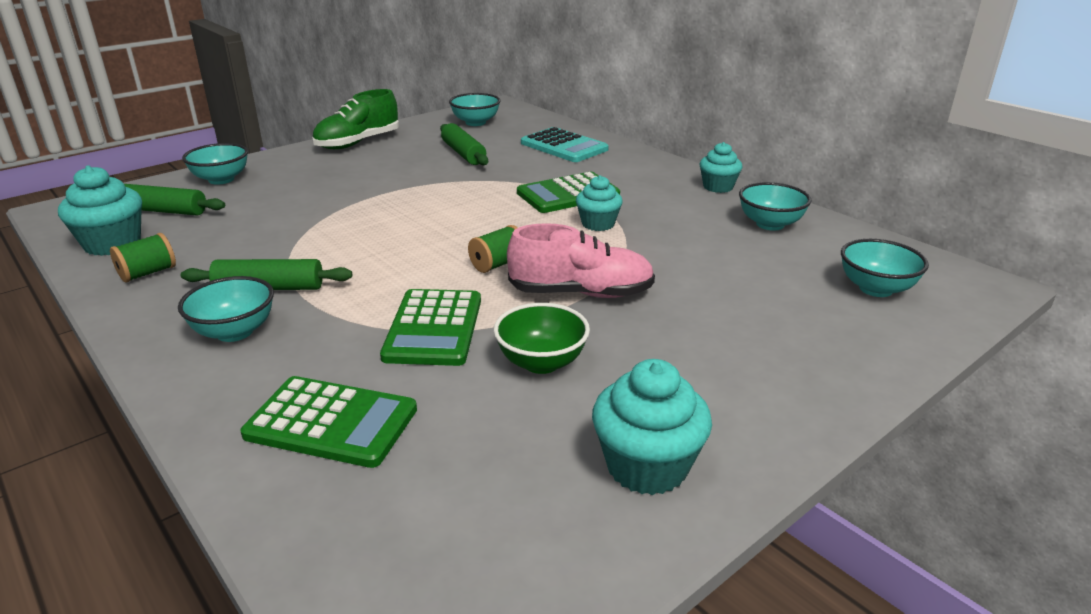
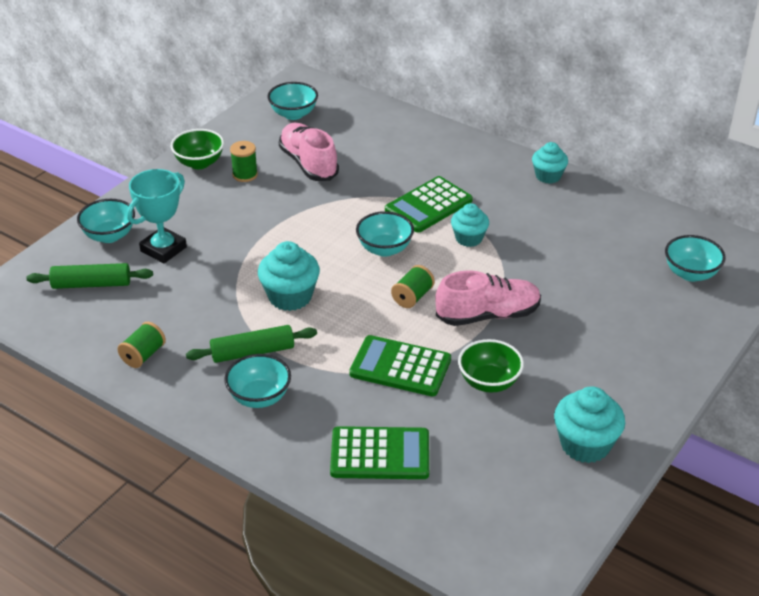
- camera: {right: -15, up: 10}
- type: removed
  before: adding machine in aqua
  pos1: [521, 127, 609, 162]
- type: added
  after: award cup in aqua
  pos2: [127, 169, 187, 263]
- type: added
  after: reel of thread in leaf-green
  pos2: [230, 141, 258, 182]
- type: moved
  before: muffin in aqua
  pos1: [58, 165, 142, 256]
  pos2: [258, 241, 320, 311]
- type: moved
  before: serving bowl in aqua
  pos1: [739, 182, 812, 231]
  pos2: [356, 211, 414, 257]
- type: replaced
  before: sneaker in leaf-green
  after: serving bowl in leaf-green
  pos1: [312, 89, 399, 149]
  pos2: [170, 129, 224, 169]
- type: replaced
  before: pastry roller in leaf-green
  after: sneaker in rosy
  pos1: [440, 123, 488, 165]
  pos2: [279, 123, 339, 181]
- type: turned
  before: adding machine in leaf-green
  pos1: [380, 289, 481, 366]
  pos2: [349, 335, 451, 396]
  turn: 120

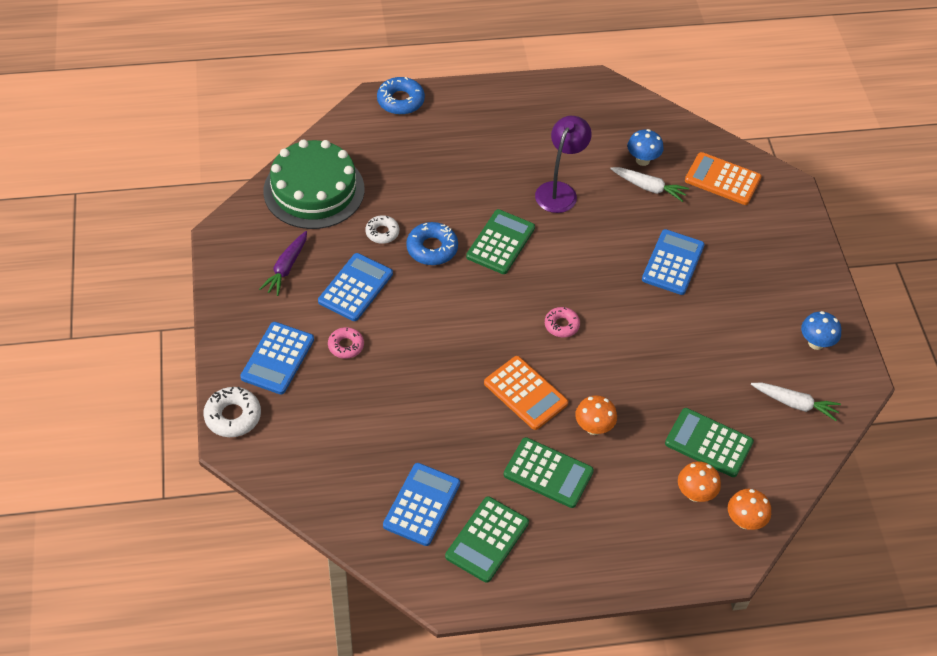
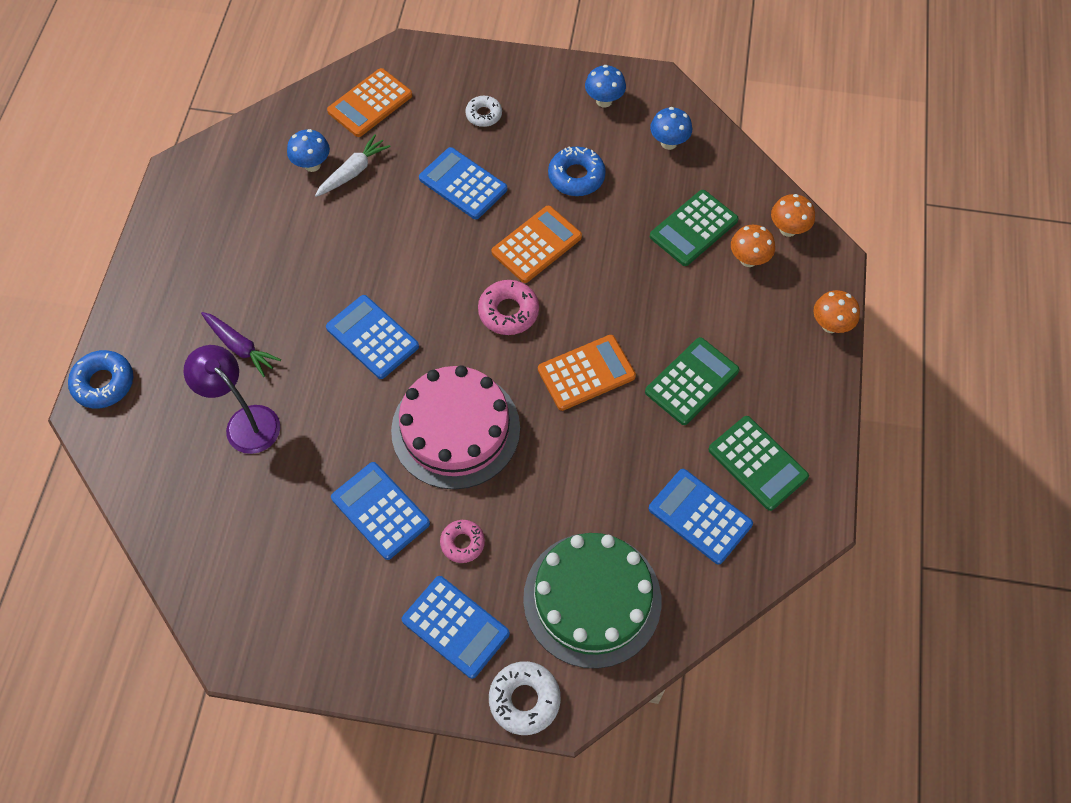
- camera: {right: -70, up: 10}
- type: added
  after: layer cake in rosy
  pos2: [391, 365, 520, 489]
- type: added
  after: adding machine in orange-coloured
  pos2: [491, 206, 582, 283]
- type: moved
  before: carrot in purple
  pos1: [259, 231, 307, 296]
  pos2: [201, 312, 281, 377]
- type: moved
  before: layer cake in leaf-green
  pos1: [263, 139, 365, 229]
  pos2: [523, 533, 661, 669]
- type: moved
  before: glazed donut in white
  pos1: [365, 215, 399, 244]
  pos2: [465, 96, 502, 127]
- type: moved
  before: glazed donut in royal blue
  pos1: [406, 222, 458, 265]
  pos2: [548, 146, 606, 196]
- type: moved
  before: reading lamp in purple
  pos1: [535, 116, 592, 213]
  pos2: [183, 345, 280, 454]
- type: moved
  before: toadstool in orange-coloured
  pos1: [575, 395, 617, 435]
  pos2: [814, 290, 860, 333]
- type: replaced
  before: carrot in white
  after: toadstool in royal blue
  pos1: [751, 382, 841, 421]
  pos2: [650, 107, 692, 150]
- type: recoloured
  before: adding machine in leaf-green
  after: adding machine in royal blue
  pos1: [466, 209, 535, 274]
  pos2: [326, 295, 419, 379]
- type: resized
  before: glazed donut in rosy
  pos1: [545, 307, 580, 337]
  pos2: [478, 280, 539, 335]
  scale: 1.51

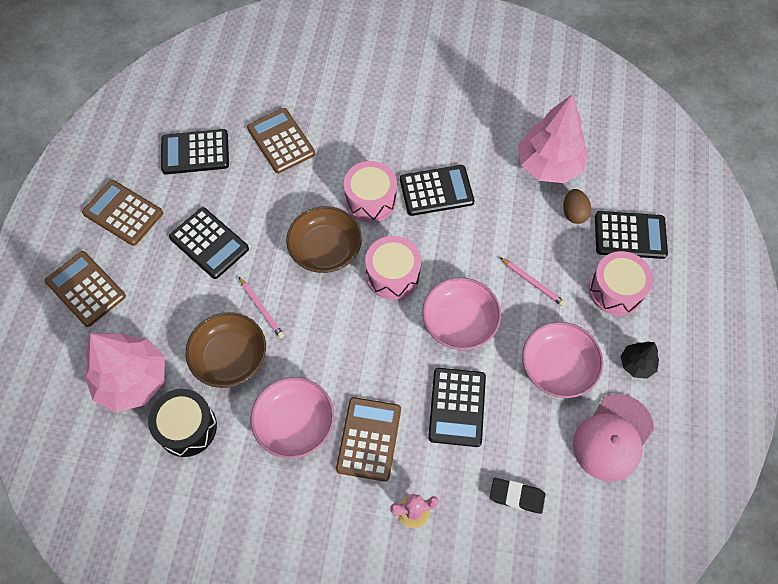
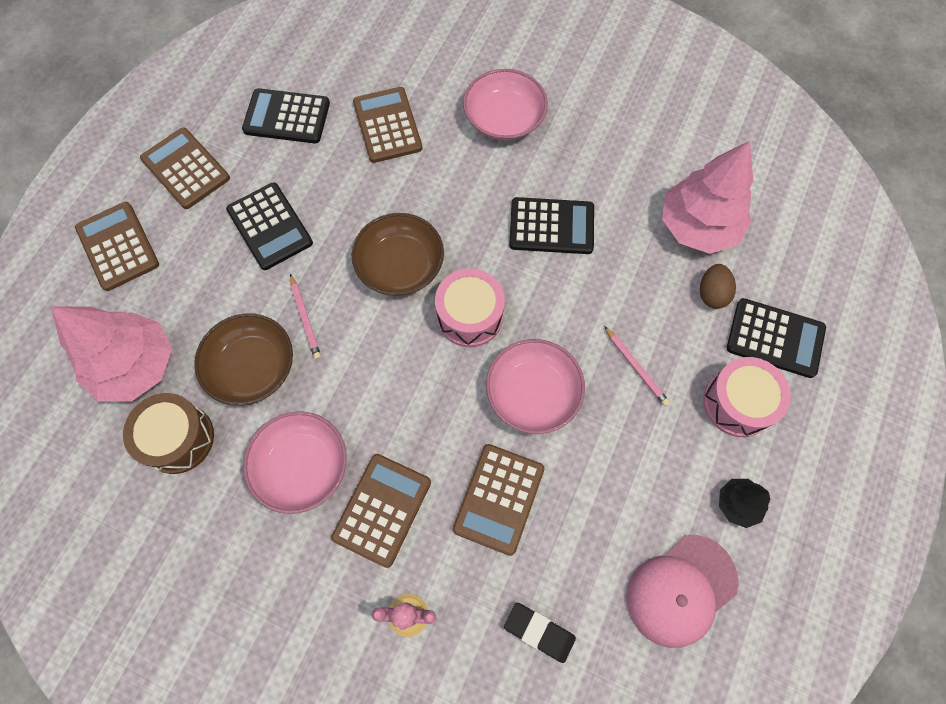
- camera: {right: 15, up: 5}
- type: removed
  before: toy drum in rosy
  pos1: [344, 161, 397, 222]
- type: moved
  before: serving bowl in rosy
  pos1: [522, 322, 603, 398]
  pos2: [463, 69, 548, 141]
- type: recoloured
  before: toy drum in ebony
  after: toy drum in russet
  pos1: [148, 389, 217, 457]
  pos2: [123, 393, 214, 474]
- type: recoloured
  before: adding machine in ebony
  after: adding machine in russet
  pos1: [428, 368, 486, 447]
  pos2: [453, 444, 545, 556]

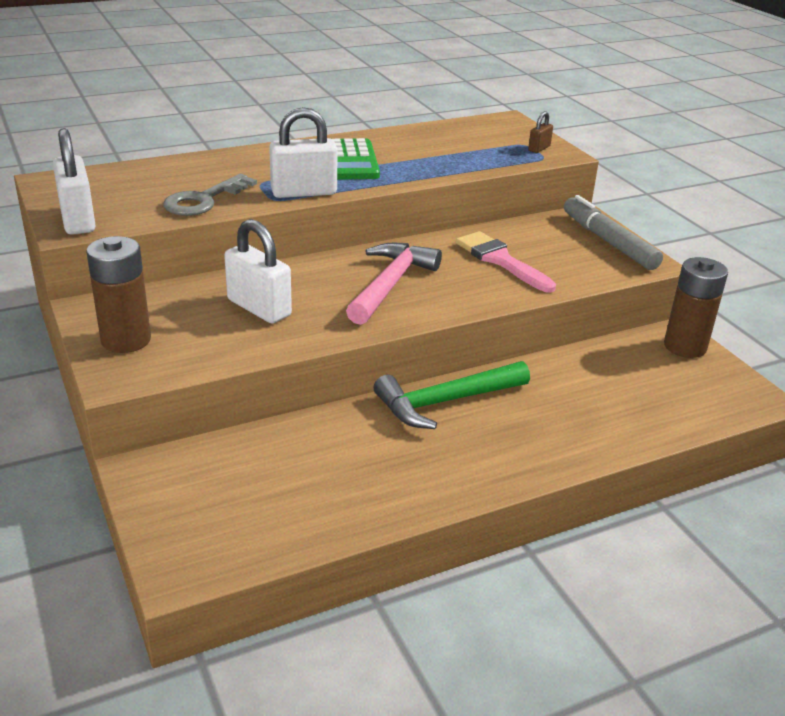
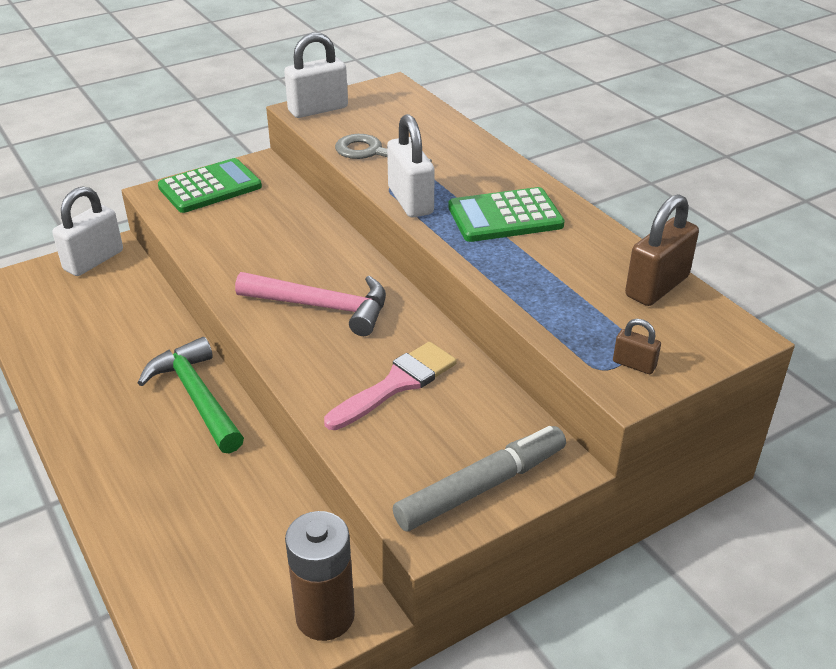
- camera: {right: 85, up: 5}
- type: added
  after: lock in russet
  pos2: [625, 194, 699, 306]
- type: moved
  before: lock in white
  pos1: [224, 219, 292, 323]
  pos2: [53, 186, 123, 276]
- type: replaced
  before: power cell in russet
  after: adding machine in leaf-green
  pos1: [86, 236, 151, 353]
  pos2: [158, 158, 262, 213]

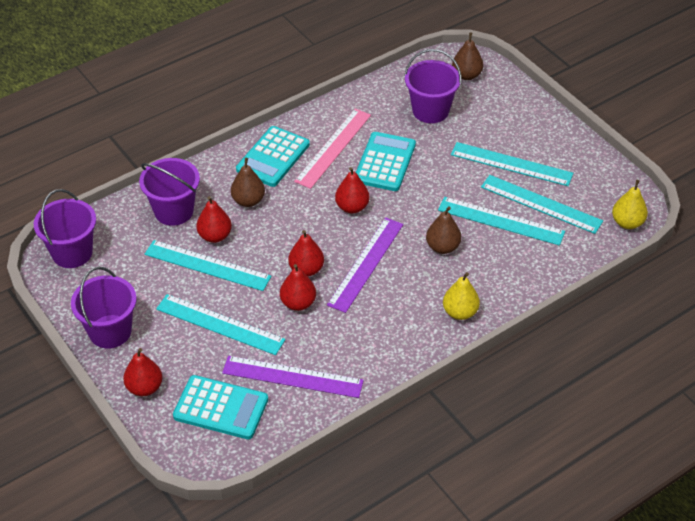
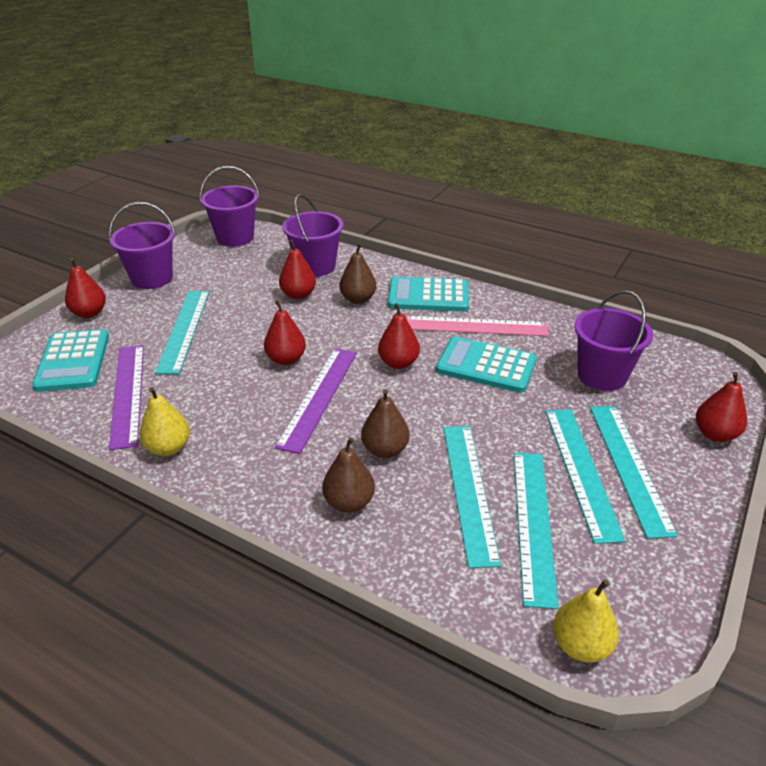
- camera: {right: 65, up: -10}
- type: moved
  before: straightedge in aqua
  pos1: [145, 240, 271, 291]
  pos2: [590, 406, 678, 539]
- type: moved
  before: pear fruit in crimson
  pos1: [280, 264, 316, 311]
  pos2: [696, 371, 747, 442]
- type: moved
  before: pear fruit in yellow
  pos1: [443, 272, 480, 320]
  pos2: [139, 387, 190, 456]
- type: moved
  before: pear fruit in russet
  pos1: [452, 32, 483, 80]
  pos2: [322, 437, 375, 513]
- type: turned
  before: straightedge in purple
  pos1: [327, 217, 403, 313]
  pos2: [275, 348, 357, 454]
  turn: -75
- type: turned
  before: adding machine in aqua
  pos1: [356, 132, 416, 191]
  pos2: [436, 337, 537, 393]
  turn: -150

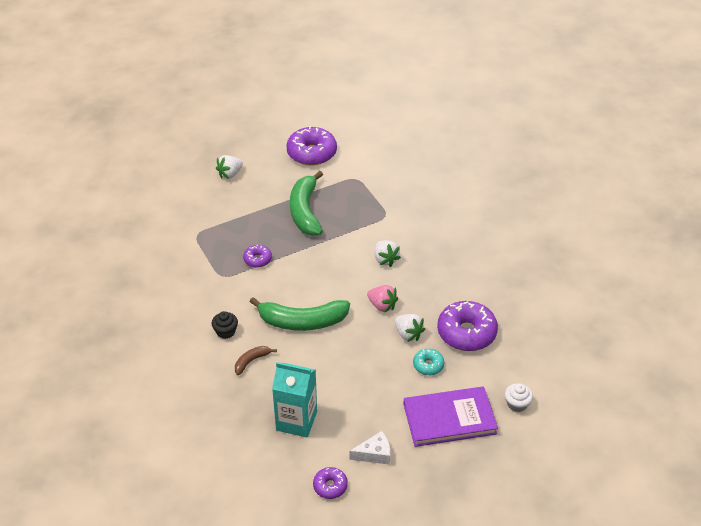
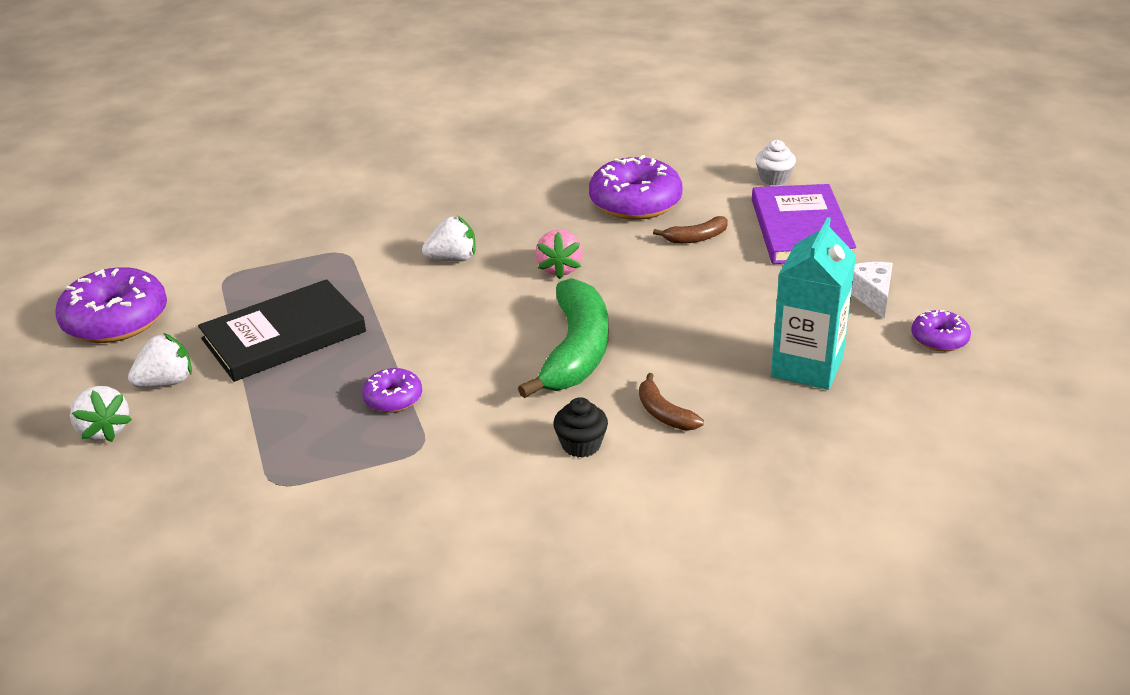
- camera: {right: -80, up: -10}
- type: moved
  before: berry in white
  pos1: [395, 314, 425, 342]
  pos2: [128, 333, 192, 387]
- type: replaced
  before: banana fruit in leaf-green
  after: hardback in ebony
  pos1: [290, 171, 323, 236]
  pos2: [198, 279, 366, 382]
- type: replaced
  before: glazed donut in aqua
  after: banana fruit in russet
  pos1: [413, 349, 444, 375]
  pos2: [653, 216, 728, 244]
- type: turned
  before: berry in rosy
  pos1: [367, 285, 398, 313]
  pos2: [535, 229, 583, 279]
  turn: 135

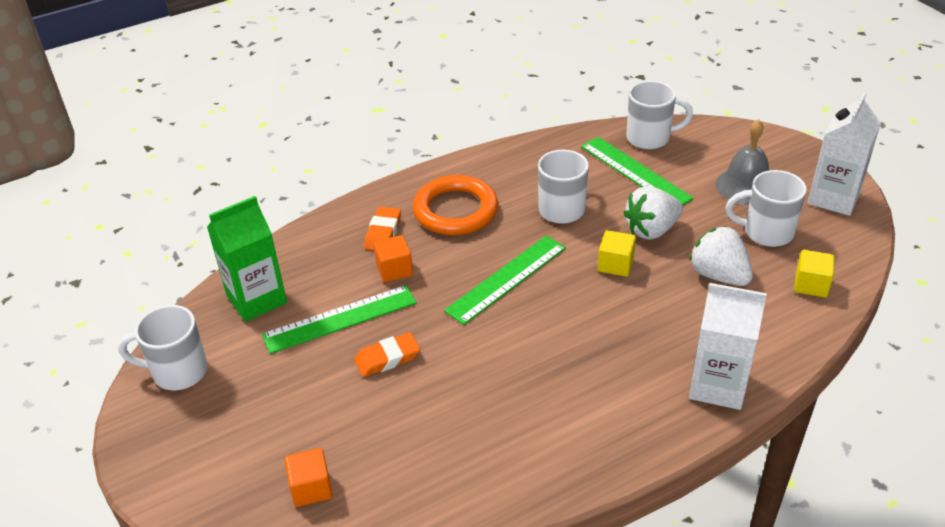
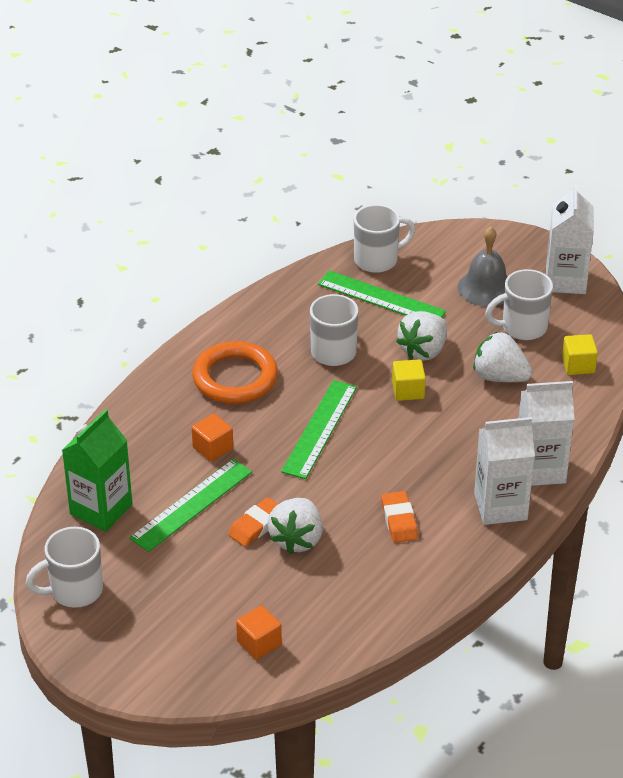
- camera: {right: -25, up: 0}
- type: added
  after: berry in white
  pos2: [267, 498, 323, 554]
- type: added
  after: milk carton in white
  pos2: [474, 417, 535, 525]
- type: moved
  before: pencil eraser in orange-coloured
  pos1: [364, 207, 401, 251]
  pos2: [381, 491, 418, 543]

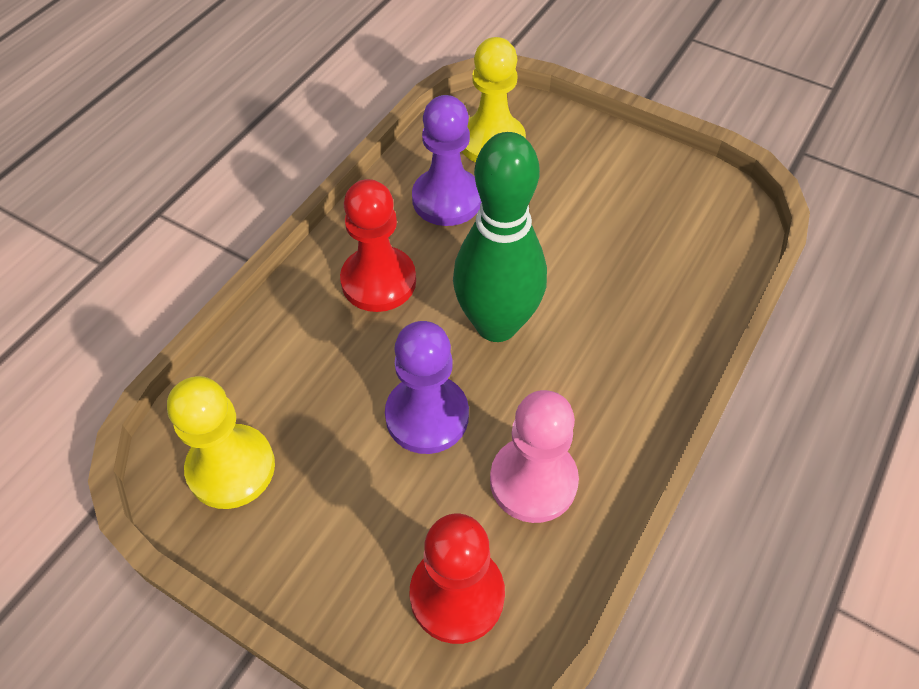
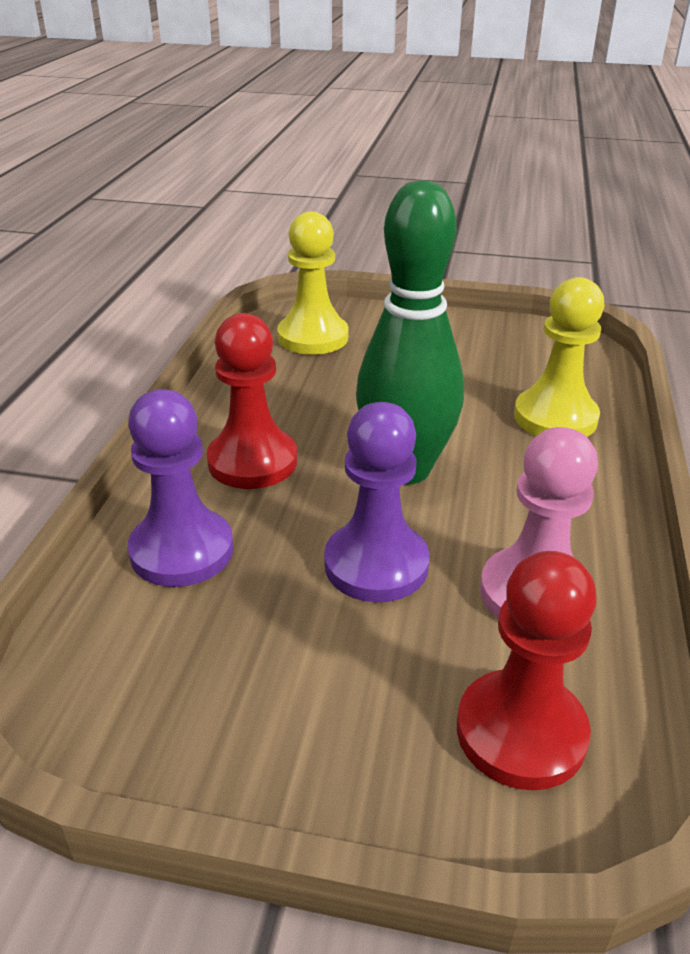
- camera: {right: -20, up: -20}
- type: moved
  before: pawn in yellow
  pos1: [167, 376, 275, 509]
  pos2: [514, 277, 605, 437]
- type: moved
  before: pawn in purple
  pos1: [412, 95, 481, 226]
  pos2: [128, 389, 234, 587]

